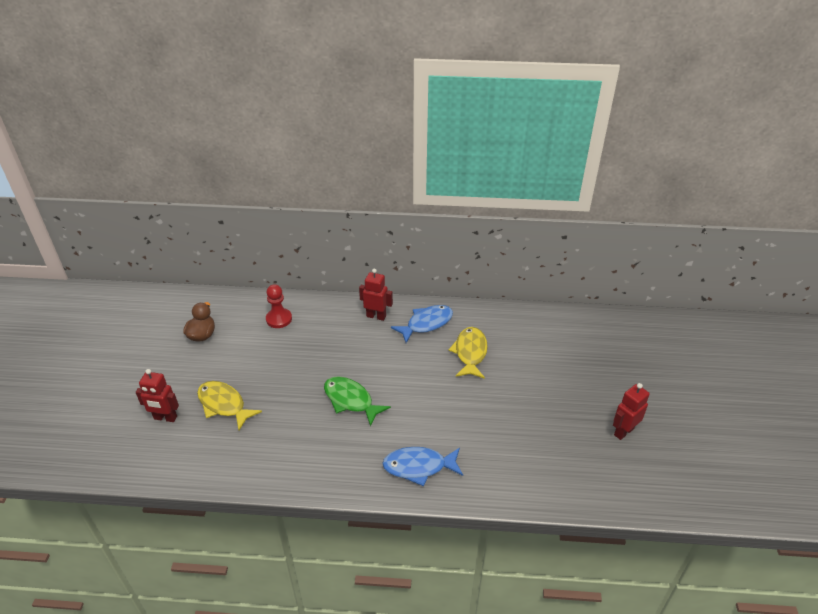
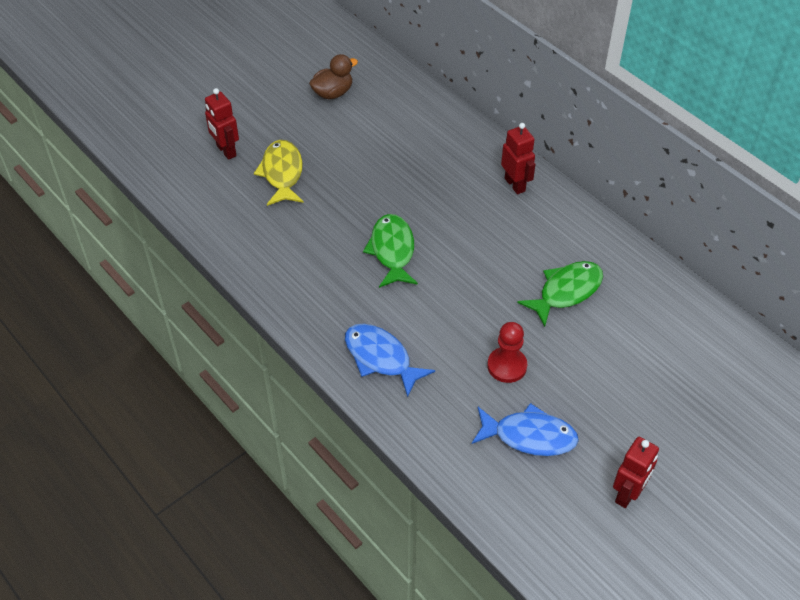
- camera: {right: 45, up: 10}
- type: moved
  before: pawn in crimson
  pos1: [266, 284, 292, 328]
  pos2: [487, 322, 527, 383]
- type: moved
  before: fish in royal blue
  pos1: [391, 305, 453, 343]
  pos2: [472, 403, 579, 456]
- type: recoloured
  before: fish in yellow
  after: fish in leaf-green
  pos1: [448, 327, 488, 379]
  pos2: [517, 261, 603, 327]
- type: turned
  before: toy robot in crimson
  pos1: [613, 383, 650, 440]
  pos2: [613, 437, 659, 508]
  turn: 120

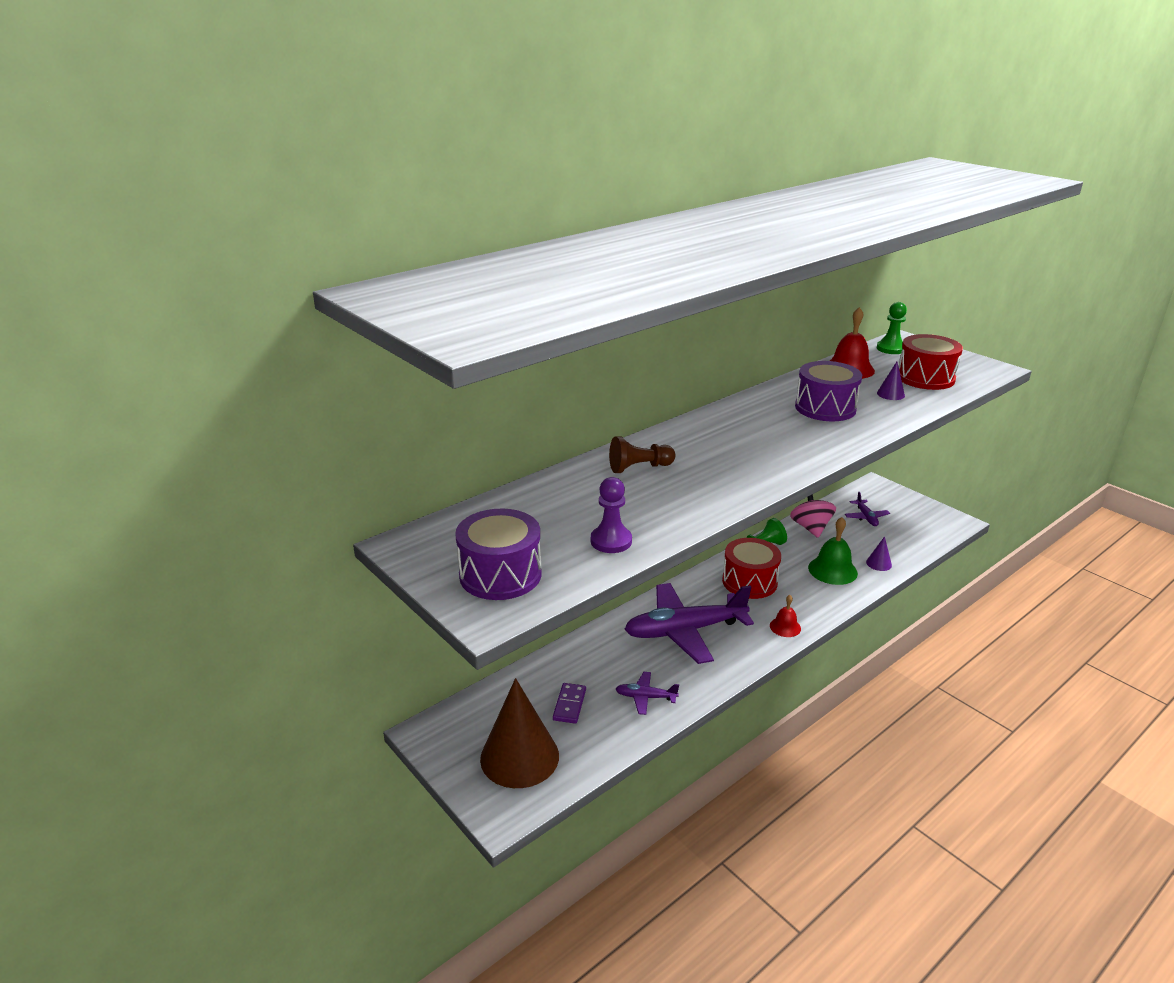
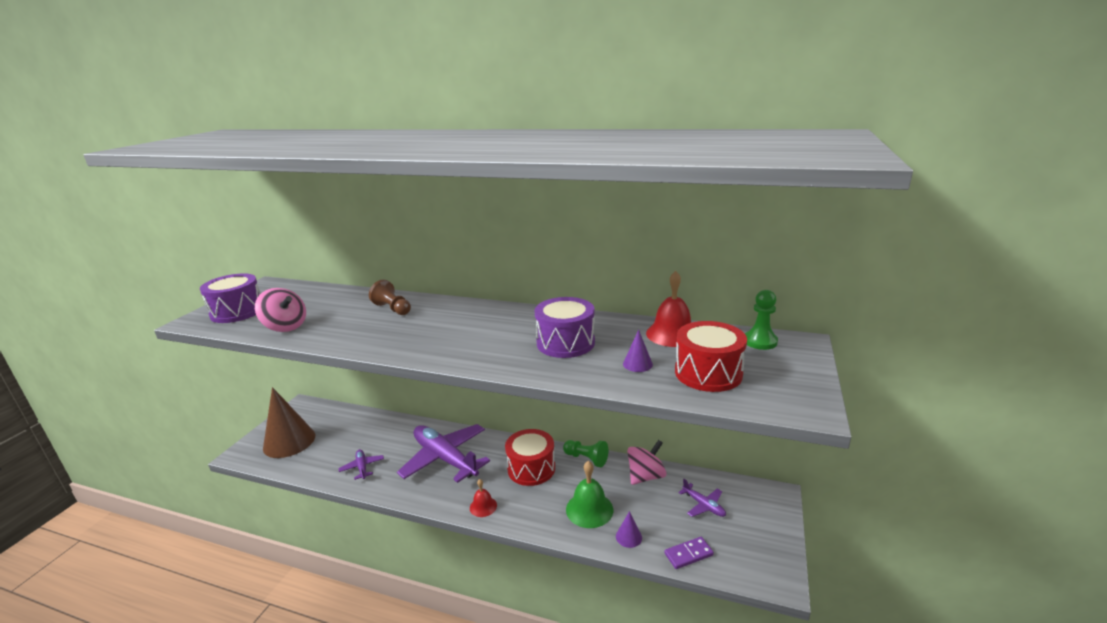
- camera: {right: 60, up: -5}
- type: moved
  before: domino in purple
  pos1: [553, 683, 586, 724]
  pos2: [664, 537, 714, 569]
- type: replaced
  before: pawn in purple
  after: spinning top in rosy
  pos1: [591, 477, 632, 553]
  pos2: [255, 288, 306, 332]
- type: turned
  before: toy plane in purple
  pos1: [845, 492, 890, 526]
  pos2: [678, 479, 726, 517]
  turn: -90

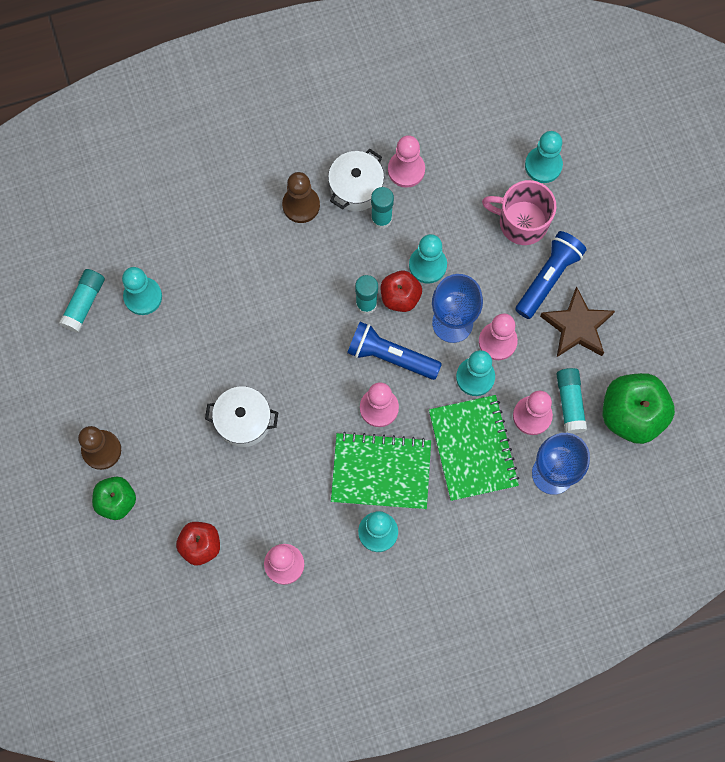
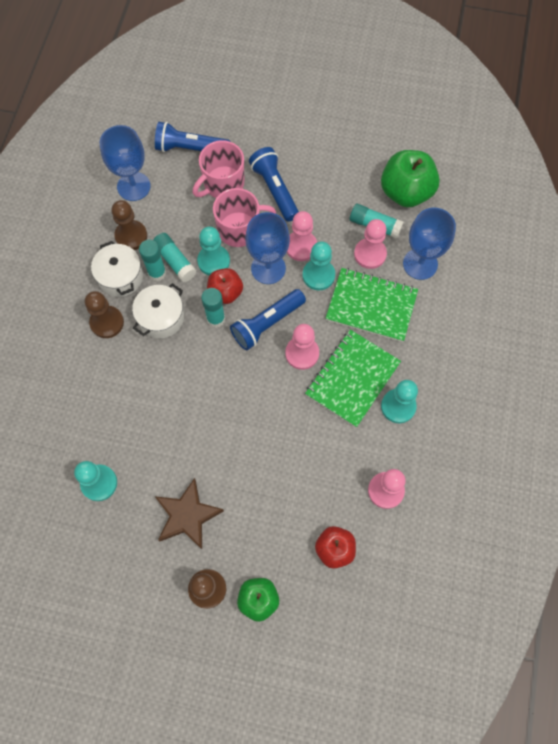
- camera: {right: -60, up: -5}
- type: added
  after: wine glass in royal blue
  pos2: [100, 125, 151, 201]
- type: added
  after: tea mug in rosy
  pos2: [213, 188, 276, 247]
- type: moved
  before: stick of glue in aqua
  pos1: [59, 269, 105, 333]
  pos2: [153, 233, 196, 282]
- type: moved
  before: pot in white
  pos1: [205, 386, 279, 447]
  pos2: [132, 283, 184, 338]
- type: moved
  before: star in russet
  pos1: [540, 287, 615, 357]
  pos2: [155, 478, 224, 549]
- type: replaced
  before: pawn in aqua
  after: flashlight in royal blue
  pos1: [525, 131, 563, 183]
  pos2: [155, 122, 231, 152]
- type: recoloured
  before: pawn in rosy
  after: pawn in russet
  pos1: [388, 135, 425, 188]
  pos2: [111, 200, 147, 250]

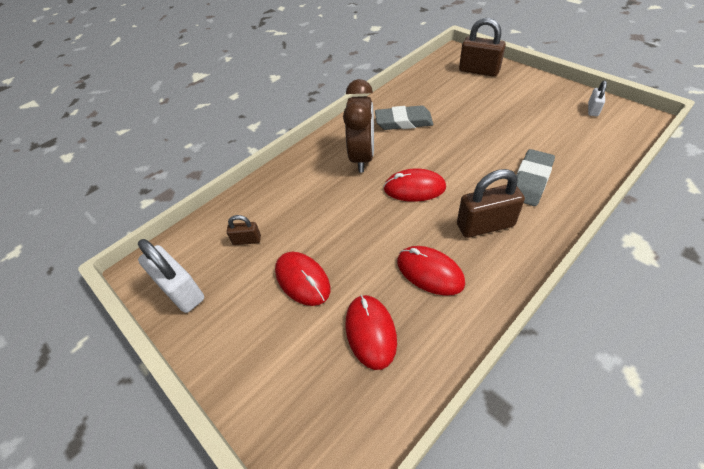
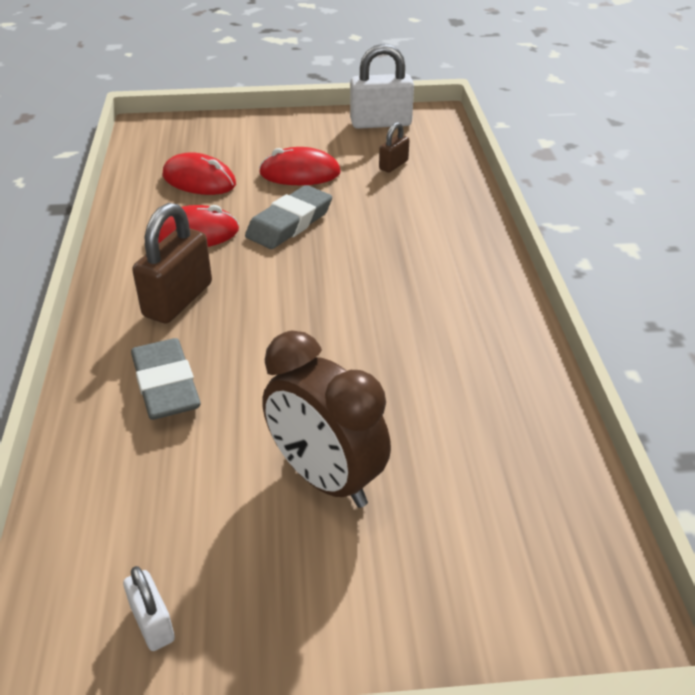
- camera: {right: 125, up: -10}
- type: removed
  before: PC mouse in crimson
  pos1: [383, 168, 446, 202]
- type: removed
  before: lock in russet
  pos1: [459, 18, 506, 77]
- type: moved
  before: bedside clock in russet
  pos1: [343, 79, 374, 173]
  pos2: [262, 331, 391, 508]
- type: moved
  before: pencil eraser in grey
  pos1: [375, 105, 433, 130]
  pos2: [245, 185, 332, 249]

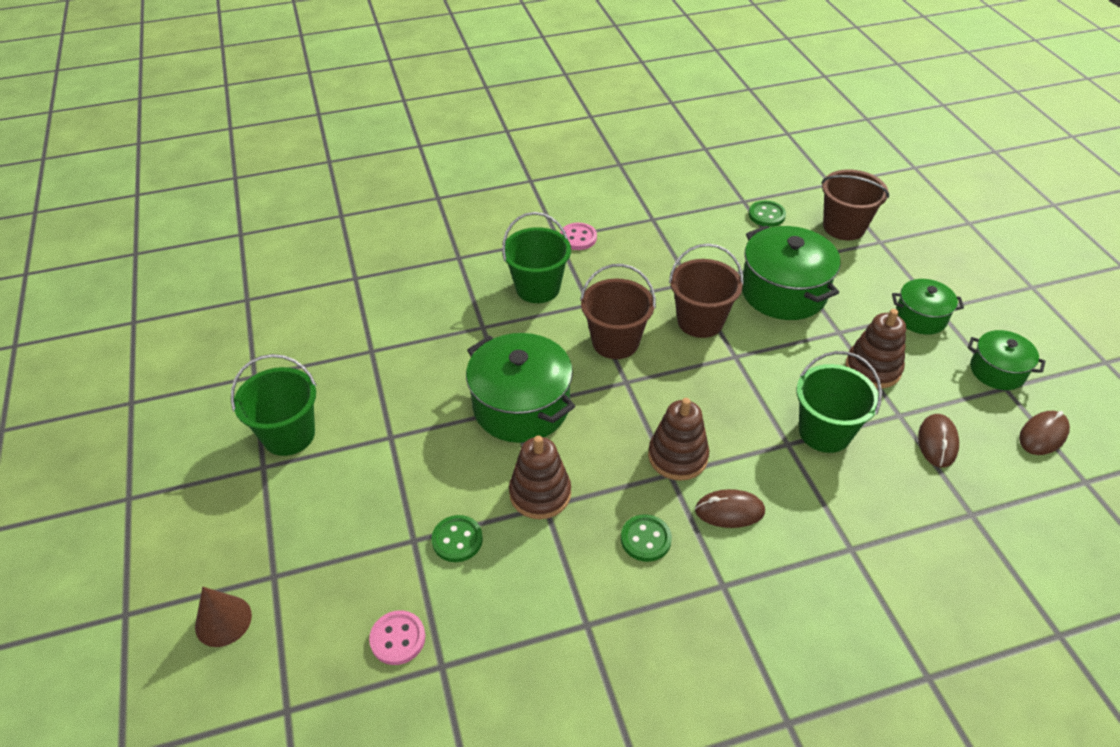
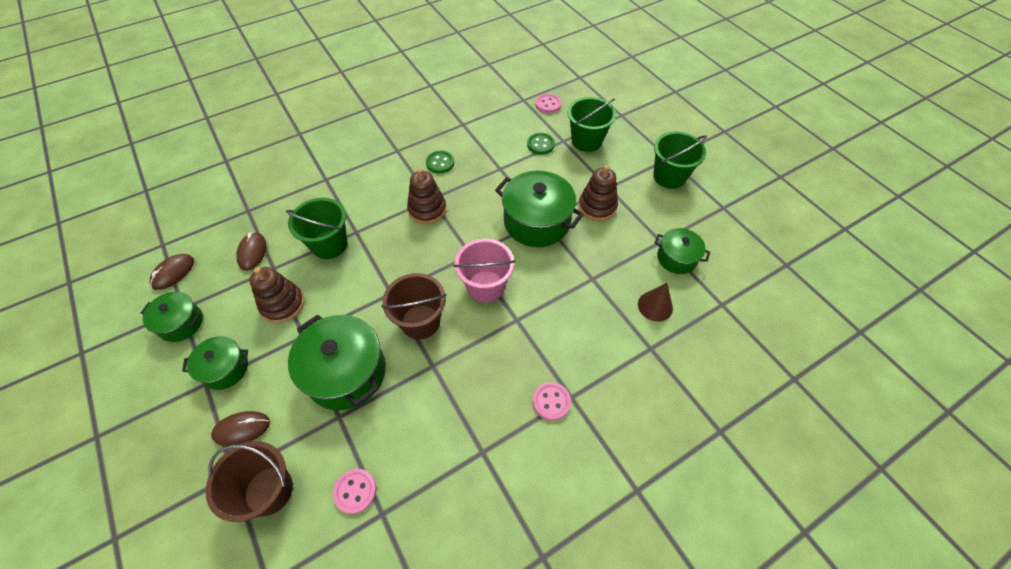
- camera: {right: 165, up: 10}
- type: added
  after: pot in leaf-green
  pos2: [655, 228, 710, 274]
- type: moved
  before: cone shape in russet
  pos1: [195, 587, 252, 647]
  pos2: [638, 283, 673, 322]
- type: moved
  before: pail in leaf-green
  pos1: [502, 212, 571, 303]
  pos2: [567, 97, 616, 152]
- type: moved
  before: ring stacker in russet
  pos1: [509, 436, 571, 519]
  pos2: [579, 165, 618, 221]
- type: moved
  before: PC mouse in russet
  pos1: [695, 489, 765, 528]
  pos2: [211, 411, 270, 446]
- type: recoloured
  before: pail in russet
  after: pail in rosy
  pos1: [580, 264, 656, 359]
  pos2: [454, 239, 516, 303]
- type: recoloured
  before: shirt button in leaf-green
  after: shirt button in rosy
  pos1: [749, 201, 786, 227]
  pos2: [333, 469, 376, 514]

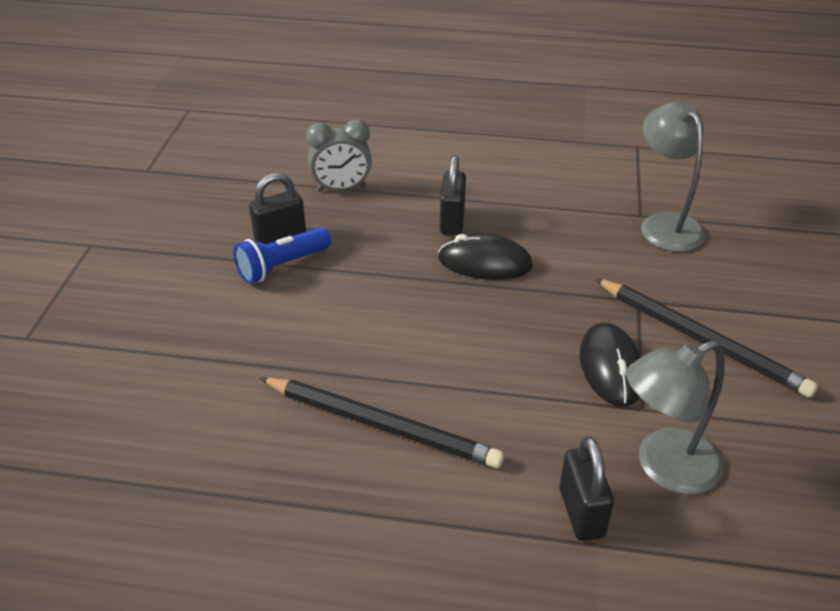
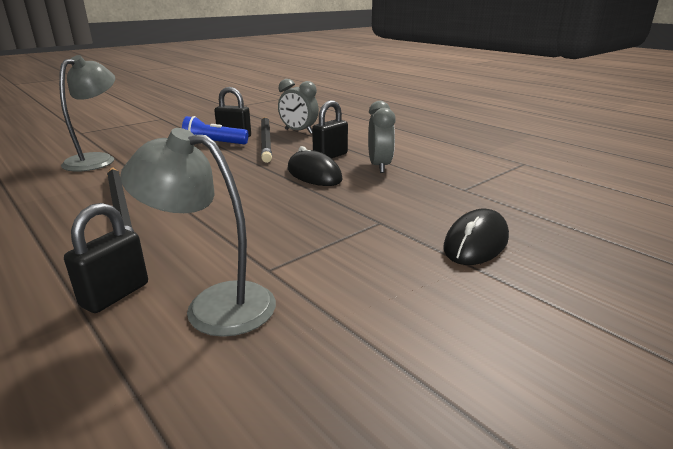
- camera: {right: 40, up: -15}
- type: added
  after: bedside clock in grey
  pos2: [368, 101, 396, 173]
- type: moved
  before: PC mouse in ebony
  pos1: [580, 322, 641, 407]
  pos2: [443, 209, 509, 265]
- type: moved
  before: wooden pencil in ebony
  pos1: [595, 278, 818, 398]
  pos2: [261, 117, 272, 163]
- type: moved
  before: reading lamp in grey
  pos1: [641, 102, 706, 252]
  pos2: [59, 55, 115, 171]

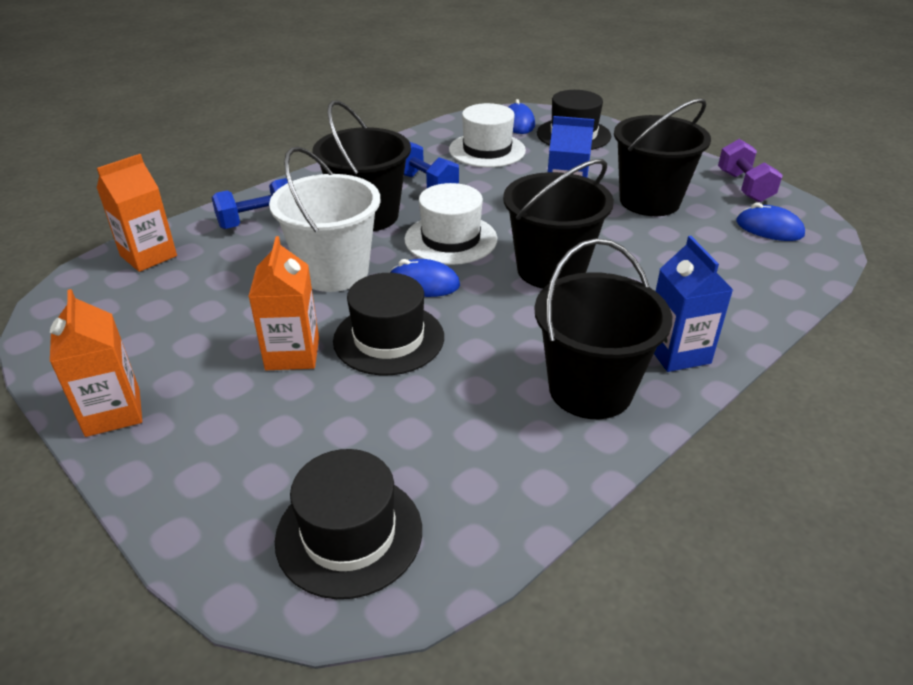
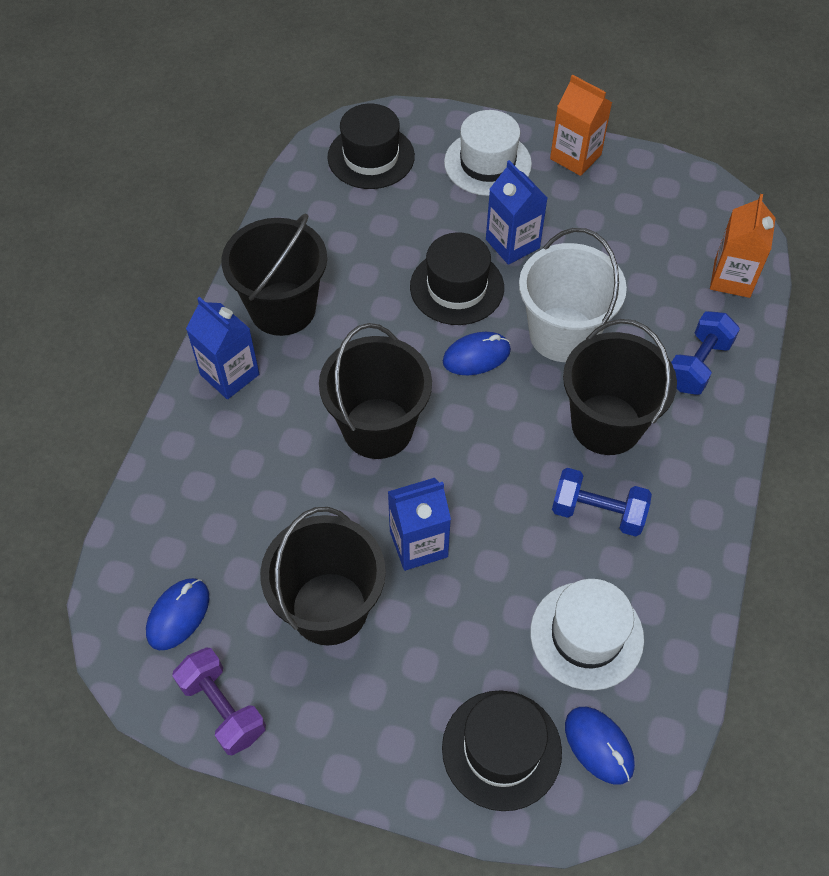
- camera: {right: 150, up: 20}
- type: moved
  before: tall hat in white
  pos1: [404, 183, 497, 265]
  pos2: [444, 110, 532, 196]
- type: recoloured
  before: milk carton in orange-coloured
  after: milk carton in royal blue
  pos1: [248, 236, 319, 370]
  pos2: [486, 160, 547, 265]
- type: turned
  before: PC mouse in royal blue
  pos1: [736, 203, 805, 241]
  pos2: [146, 578, 209, 650]
  turn: -60

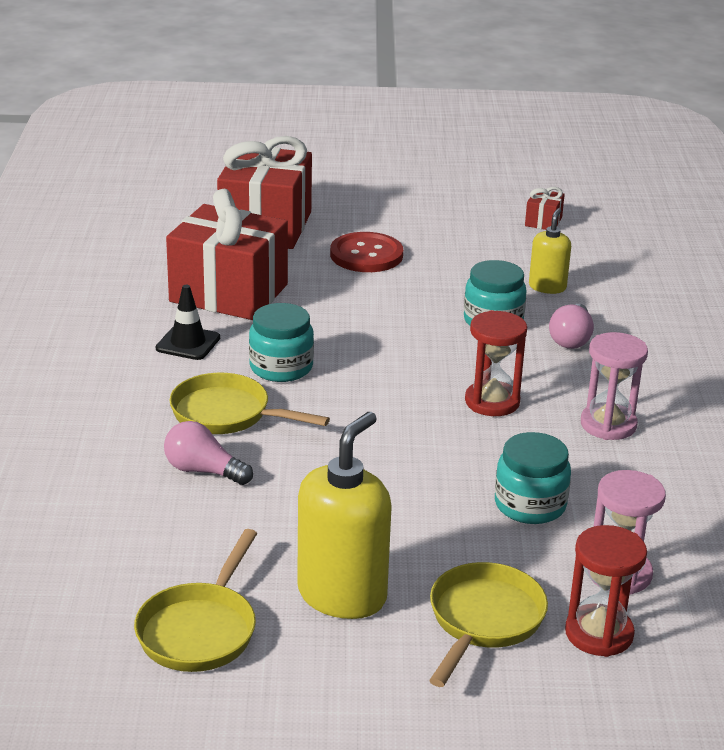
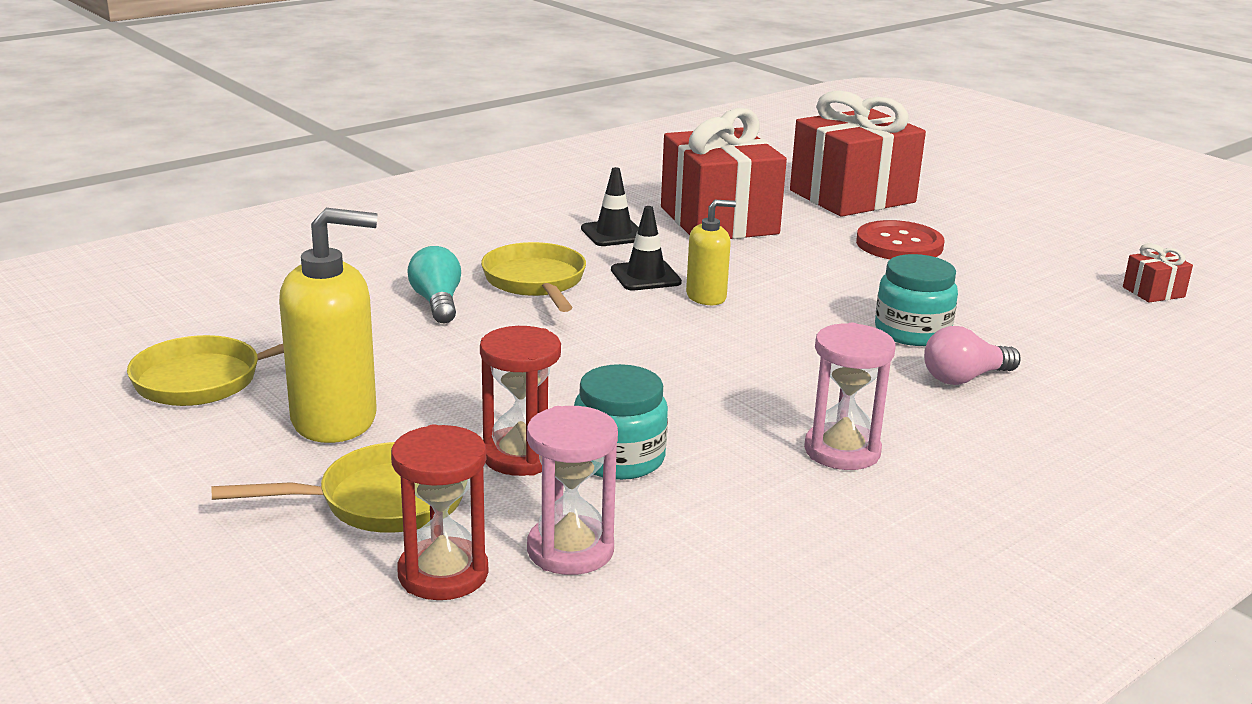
- camera: {right: 50, up: -5}
- type: moved
  before: hourglass in crimson
  pos1: [465, 310, 527, 416]
  pos2: [480, 326, 561, 476]
- type: moved
  before: soap dispenser in yellow
  pos1: [529, 208, 571, 294]
  pos2: [686, 200, 736, 305]
- type: replaced
  before: preserve jar in aqua
  after: traffic cone in ebony
  pos1: [249, 303, 314, 382]
  pos2: [611, 206, 682, 291]
- type: recoloured
  before: bulb in rosy
  after: bulb in aqua
  pos1: [164, 421, 253, 485]
  pos2: [407, 246, 461, 323]

